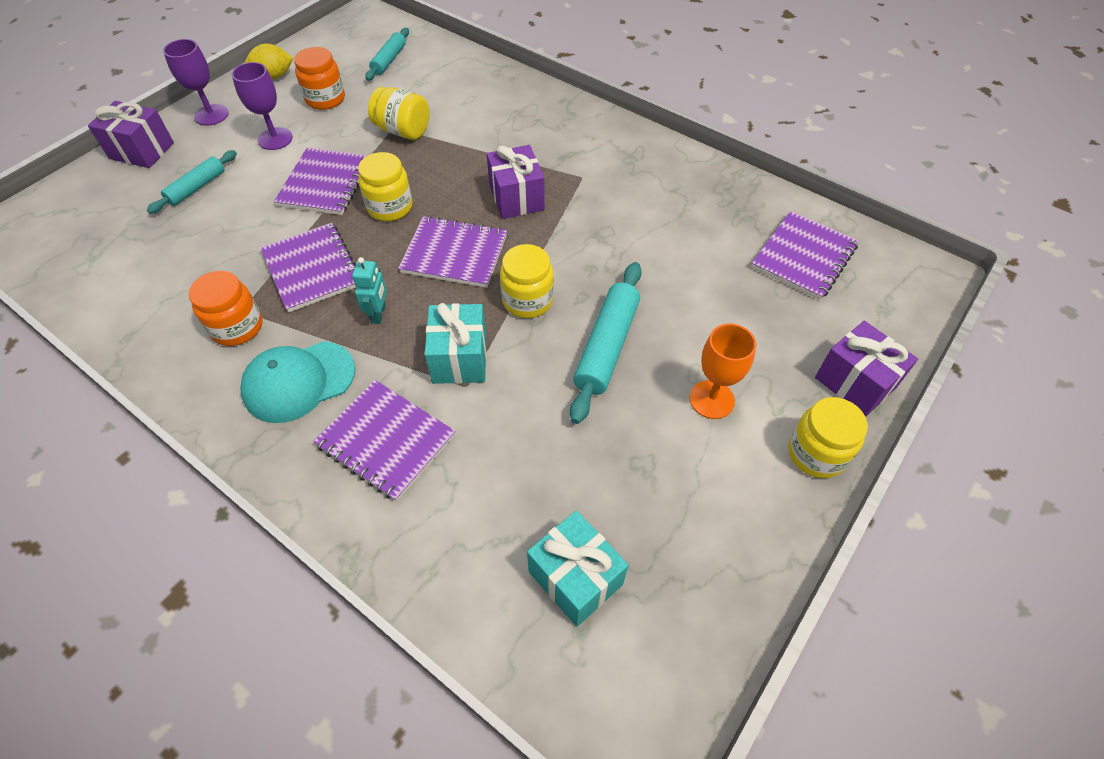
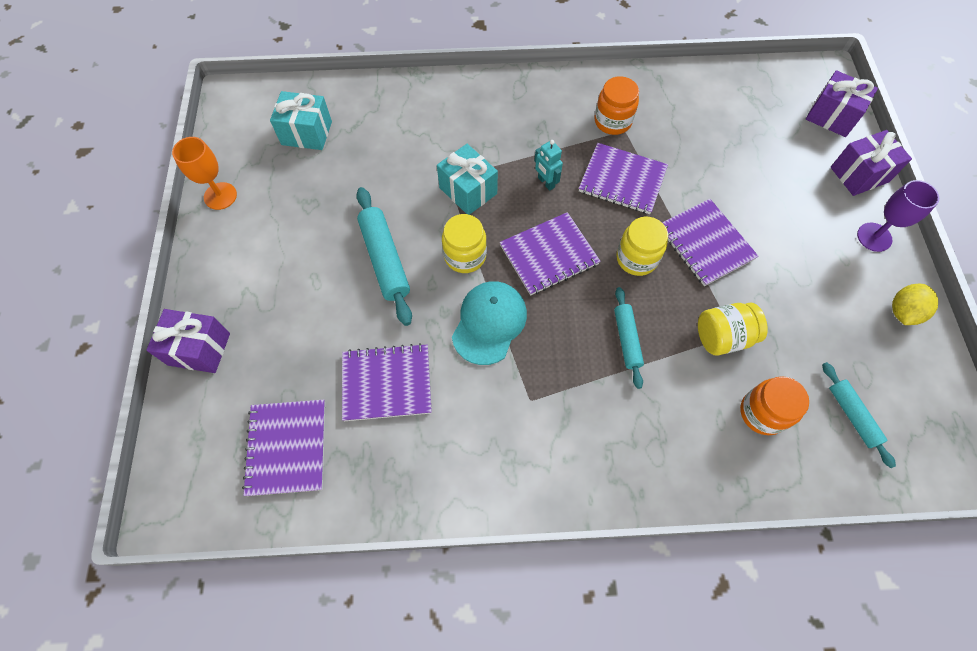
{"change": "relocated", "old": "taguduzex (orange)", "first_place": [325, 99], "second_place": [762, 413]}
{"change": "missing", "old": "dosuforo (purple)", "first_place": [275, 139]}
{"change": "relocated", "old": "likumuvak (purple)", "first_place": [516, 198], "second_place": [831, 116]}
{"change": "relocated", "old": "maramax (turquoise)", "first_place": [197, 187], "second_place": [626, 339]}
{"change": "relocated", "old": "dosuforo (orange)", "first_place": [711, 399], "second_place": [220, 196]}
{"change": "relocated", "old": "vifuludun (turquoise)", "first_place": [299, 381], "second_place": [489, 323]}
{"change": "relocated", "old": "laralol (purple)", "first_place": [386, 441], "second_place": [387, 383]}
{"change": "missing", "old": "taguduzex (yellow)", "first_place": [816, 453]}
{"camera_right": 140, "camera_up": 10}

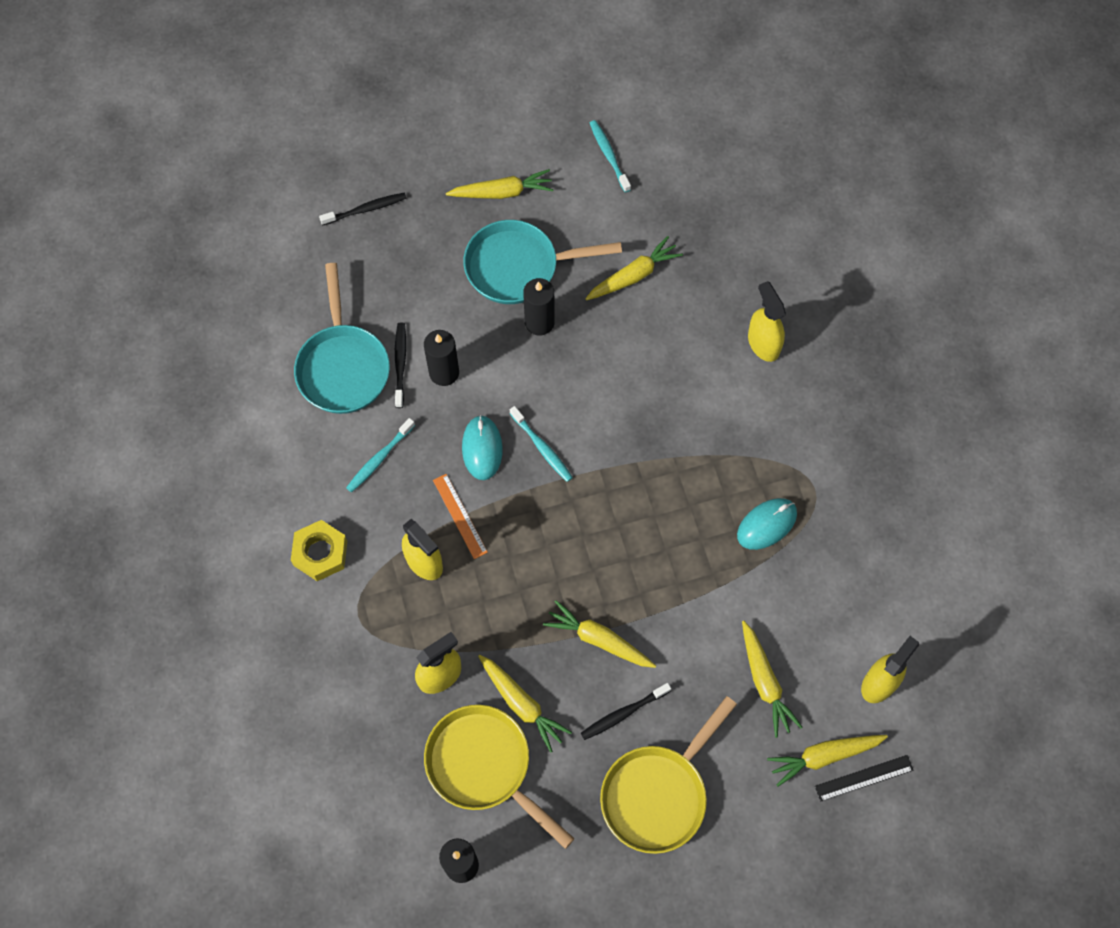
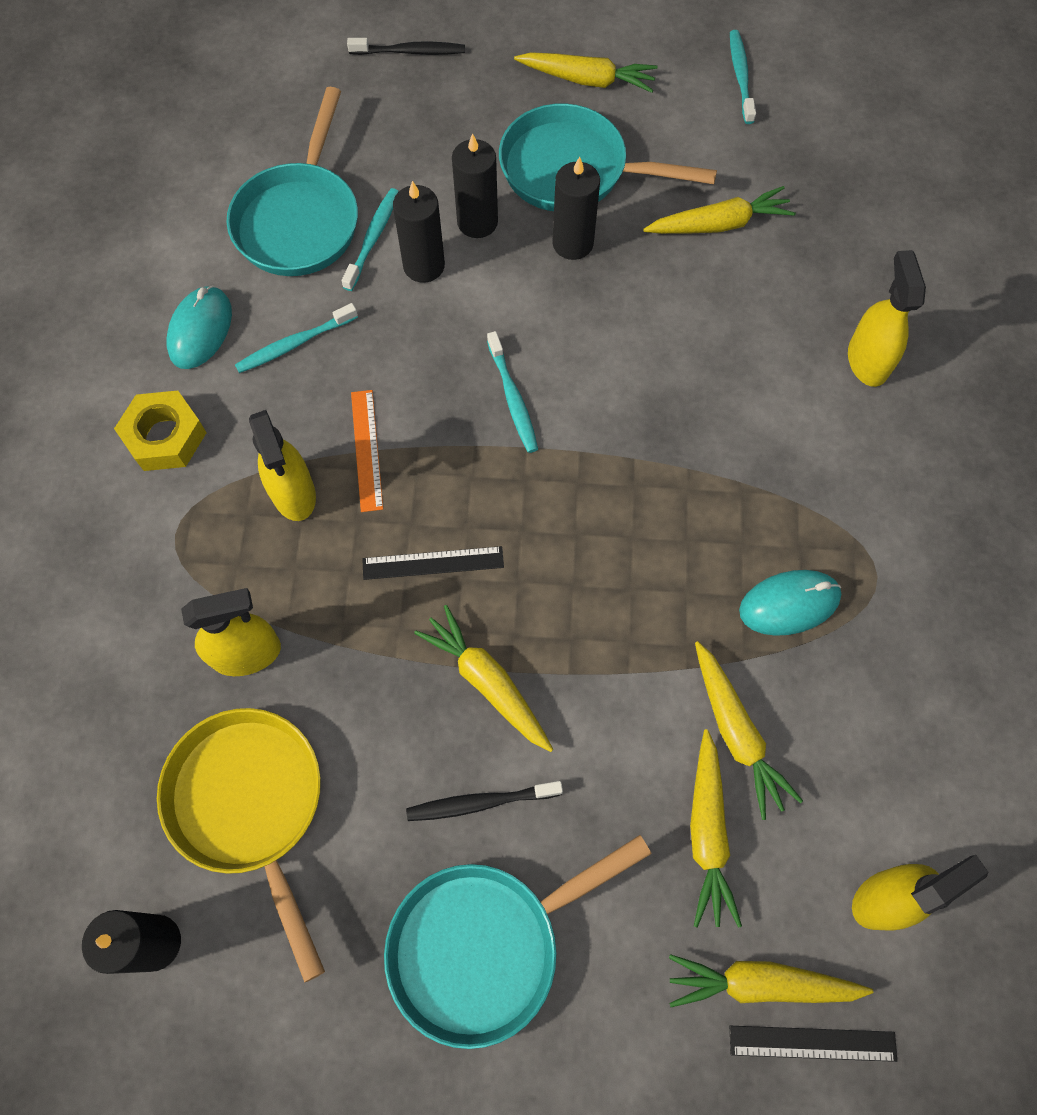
{"change": "colour", "old": "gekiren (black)", "new": "gekiren (turquoise)", "first_place": [400, 364], "second_place": [373, 238]}
{"change": "relocated", "old": "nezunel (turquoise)", "first_place": [482, 448], "second_place": [200, 330]}
{"change": "relocated", "old": "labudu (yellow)", "first_place": [522, 704], "second_place": [736, 733]}
{"change": "colour", "old": "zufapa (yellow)", "new": "zufapa (turquoise)", "first_place": [658, 794], "second_place": [484, 945]}
{"change": "appeared", "new": "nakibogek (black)", "second_place": [477, 222]}
{"change": "appeared", "new": "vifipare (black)", "second_place": [433, 562]}
{"camera_right": 20, "camera_up": 0}

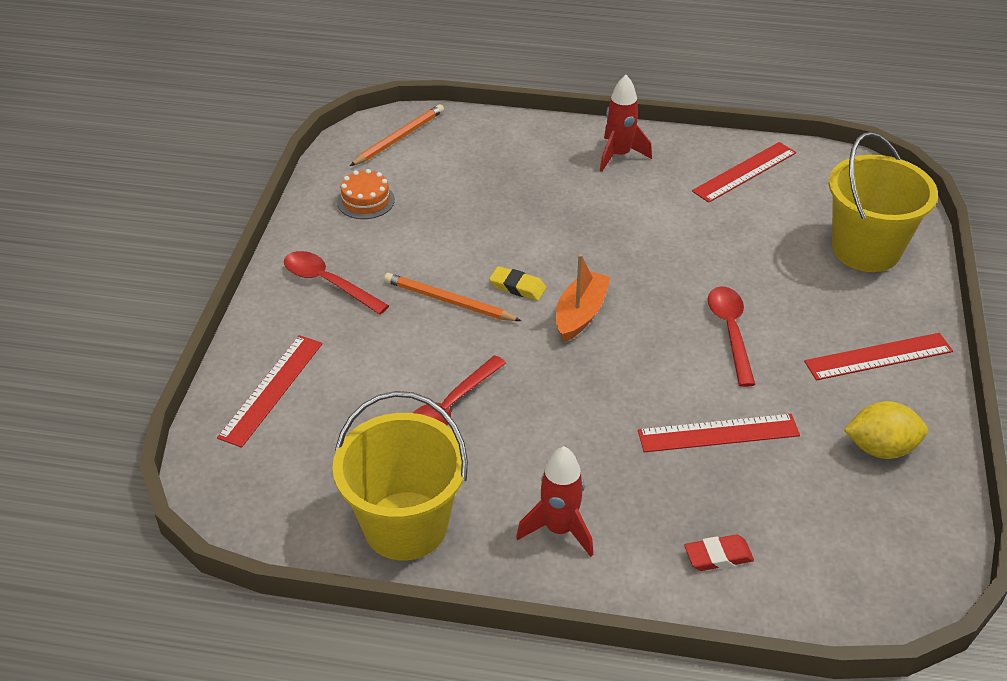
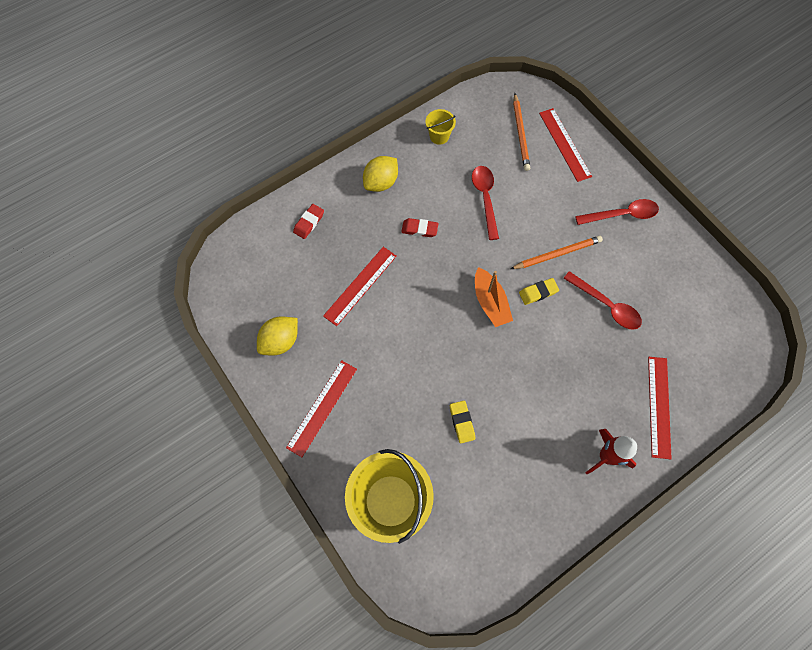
{"change": "relocated", "old": "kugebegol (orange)", "first_place": [399, 138], "second_place": [520, 134]}
{"change": "relocated", "old": "vifipare (red)", "first_place": [744, 172], "second_place": [659, 406]}
{"change": "missing", "old": "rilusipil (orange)", "first_place": [365, 201]}
{"change": "relocated", "old": "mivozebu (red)", "first_place": [730, 332], "second_place": [606, 305]}
{"change": "size", "old": "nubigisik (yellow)", "first_place": [405, 525], "second_place": [439, 136], "factor": 0.45}
{"change": "exchanged", "old": "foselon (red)", "new": "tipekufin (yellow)", "first_place": [559, 529], "second_place": [381, 182]}
{"change": "appeared", "new": "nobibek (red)", "second_place": [419, 229]}
{"change": "appeared", "new": "nobibek (yellow)", "second_place": [462, 422]}
{"camera_right": 135, "camera_up": 25}

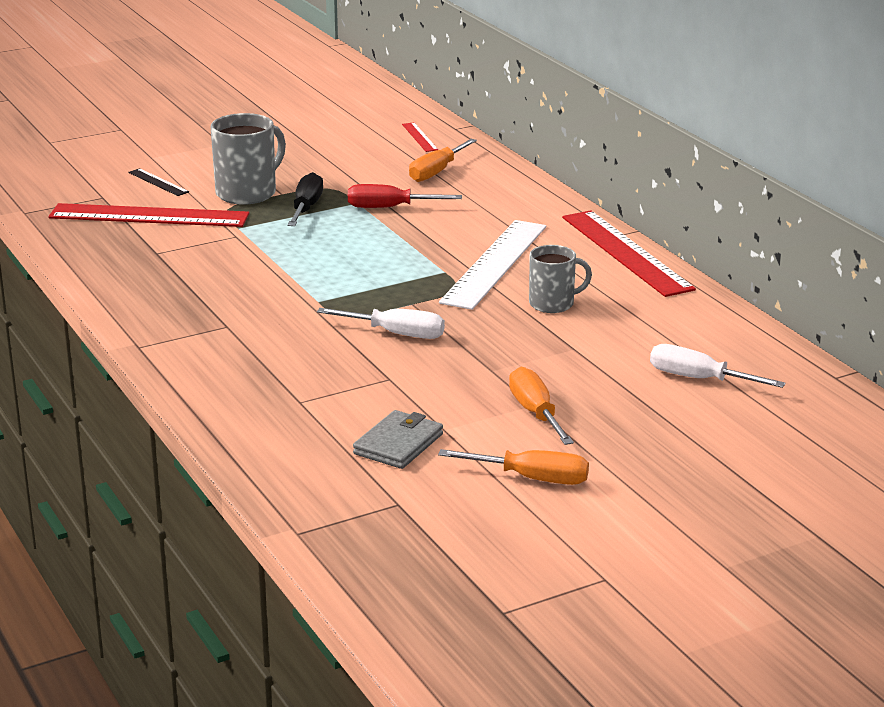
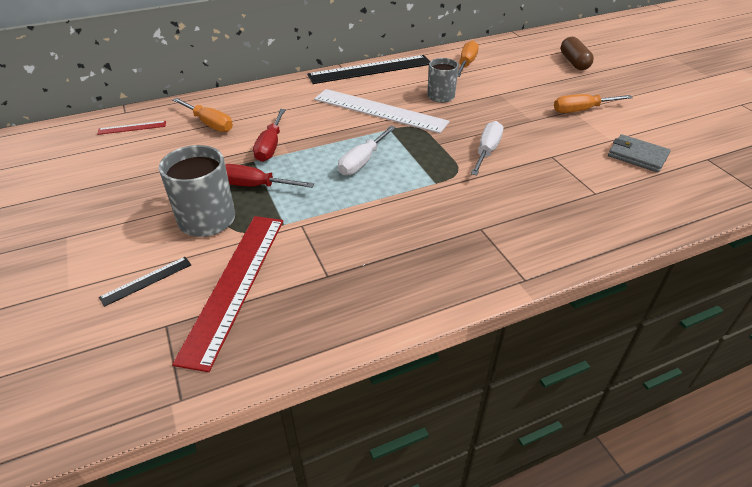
{"change": "colour", "old": "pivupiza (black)", "new": "pivupiza (red)", "first_place": [306, 208], "second_place": [255, 186]}
{"change": "colour", "old": "vifipare (red)", "new": "vifipare (black)", "first_place": [626, 252], "second_place": [370, 69]}
{"change": "relocated", "old": "pivupiza (white)", "first_place": [699, 379], "second_place": [362, 161]}
{"change": "relocated", "old": "pivupiza (orange)", "first_place": [532, 478], "second_place": [466, 64]}
{"change": "appeared", "new": "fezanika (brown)", "second_place": [574, 62]}
{"camera_right": -85, "camera_up": 15}

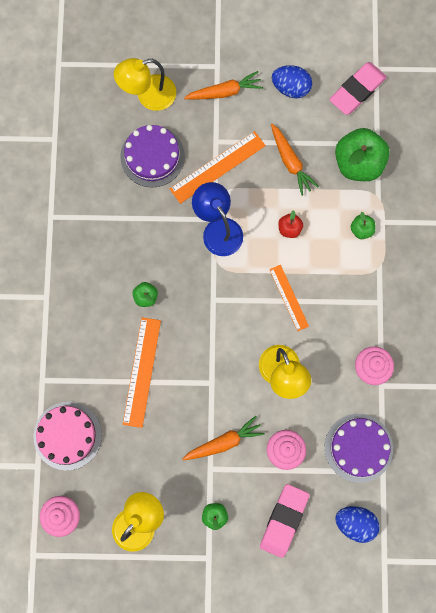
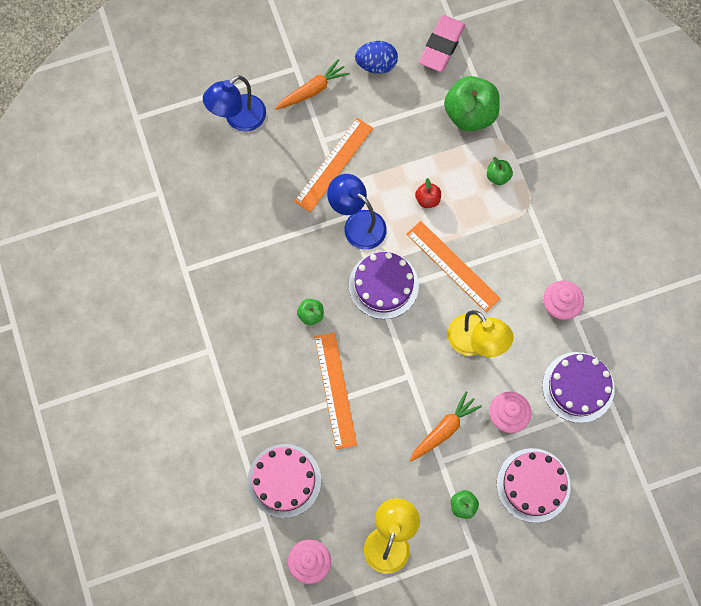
{"change": "colour", "old": "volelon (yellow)", "new": "volelon (blue)", "first_place": [148, 96], "second_place": [238, 119]}
{"change": "missing", "old": "labudu (orange)", "first_place": [290, 162]}
{"change": "relocated", "old": "rilusipil (purple)", "first_place": [152, 156], "second_place": [383, 285]}
{"change": "size", "old": "vifipare (orange)", "first_place": [289, 297], "second_place": [453, 266], "factor": 1.56}
{"change": "exchanged", "old": "nobibek (pink)", "new": "rilusipil (pink)", "first_place": [284, 520], "second_place": [533, 485]}
{"change": "missing", "old": "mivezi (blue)", "first_place": [355, 523]}
{"camera_right": -20, "camera_up": -5}

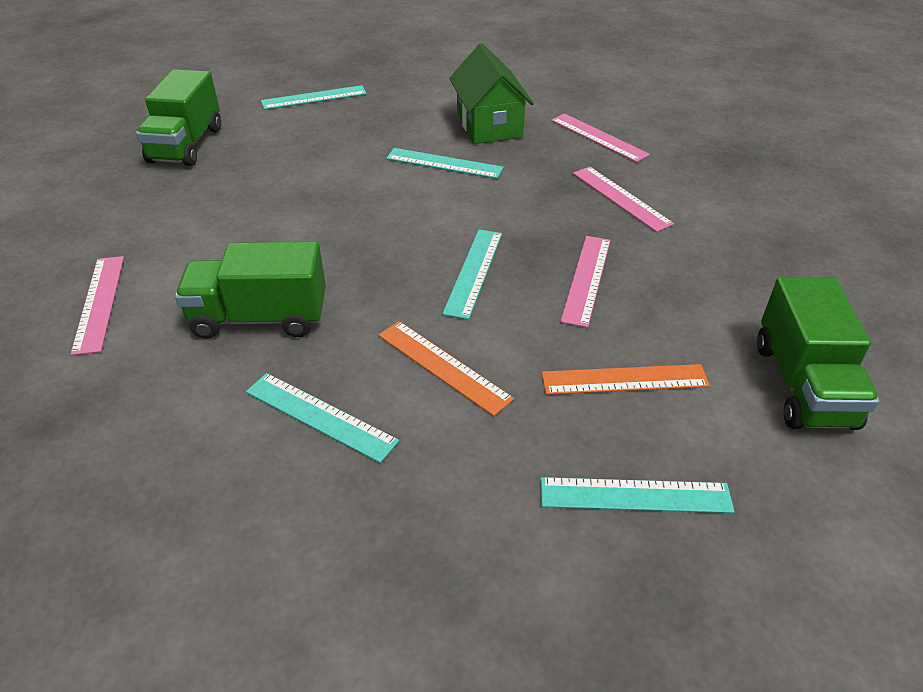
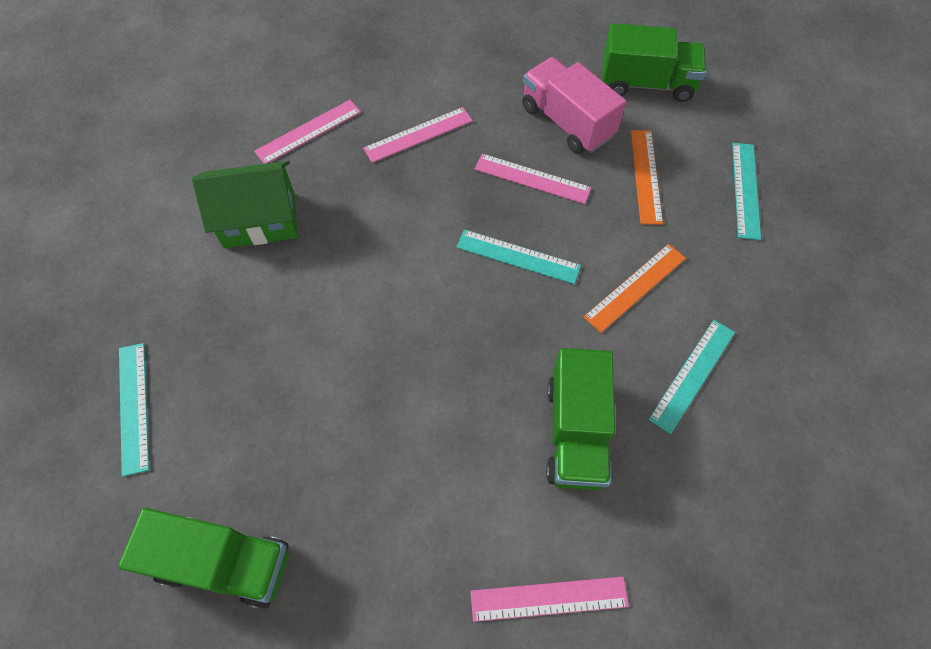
{"change": "missing", "old": "vifipare (turquoise)", "first_place": [444, 163]}
{"change": "appeared", "new": "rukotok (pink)", "second_place": [567, 122]}
{"camera_right": -85, "camera_up": 20}

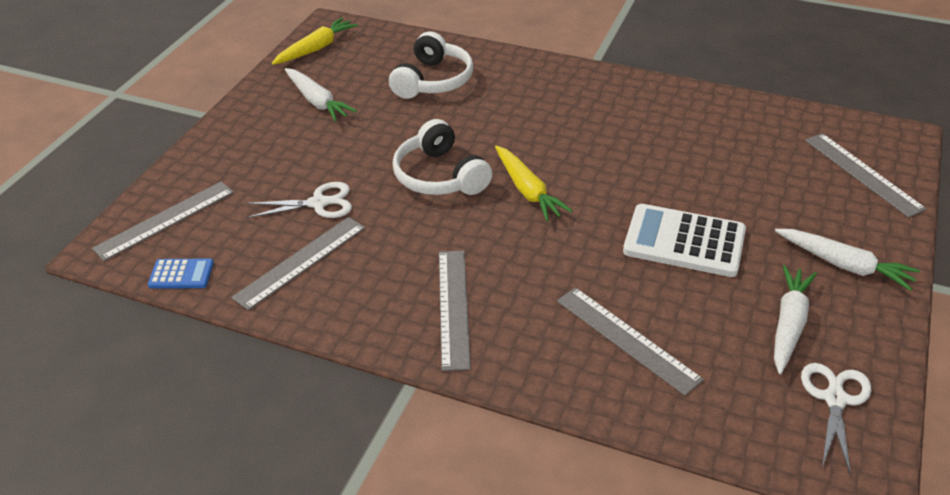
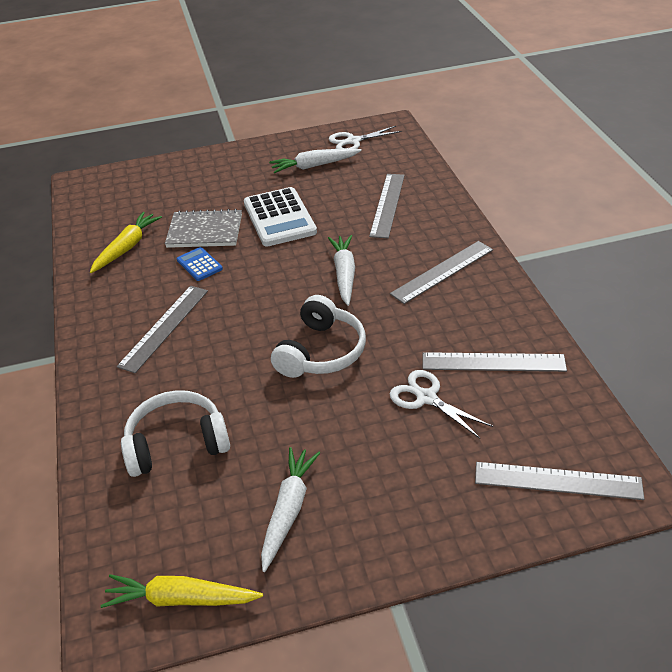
{"change": "relocated", "old": "vifipare (grey)", "first_place": [862, 173], "second_place": [164, 327]}
{"change": "relocated", "old": "labudu (yellow)", "first_place": [527, 190], "second_place": [127, 247]}
{"change": "relocated", "old": "labudu (white)", "first_place": [844, 265], "second_place": [344, 274]}
{"change": "relocated", "old": "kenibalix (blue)", "first_place": [181, 274], "second_place": [199, 264]}
{"change": "appeared", "new": "laralol (grey)", "second_place": [205, 231]}
{"camera_right": -125, "camera_up": 0}

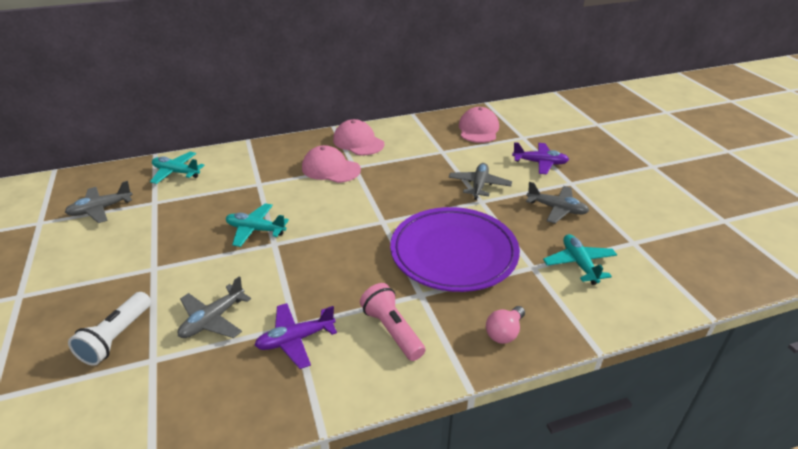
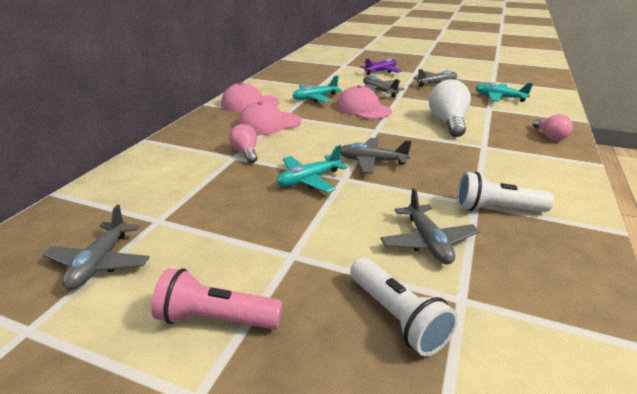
{"change": "relocated", "old": "vifuludun (pink)", "first_place": [478, 129], "second_place": [363, 109]}
{"change": "relocated", "old": "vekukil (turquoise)", "first_place": [176, 172], "second_place": [315, 98]}
{"change": "exchanged", "old": "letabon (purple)", "new": "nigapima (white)", "first_place": [453, 253], "second_place": [448, 122]}
{"change": "relocated", "old": "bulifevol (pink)", "first_place": [392, 330], "second_place": [216, 319]}
{"change": "exchanged", "old": "vekukil (purple)", "new": "bulifevol (white)", "first_place": [295, 340], "second_place": [496, 209]}
{"change": "appeared", "new": "nigapima (pink)", "second_place": [246, 153]}
{"change": "appeared", "new": "vekukil (grey)", "second_place": [371, 161]}
{"camera_right": -50, "camera_up": -5}

